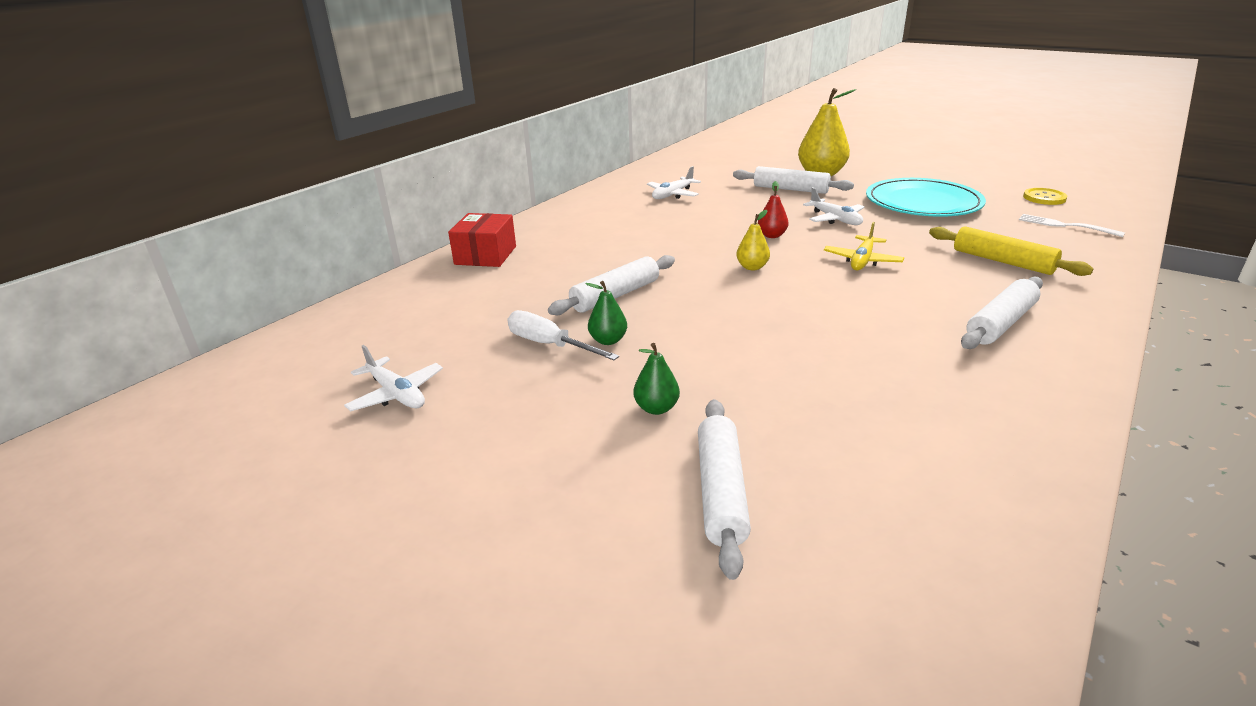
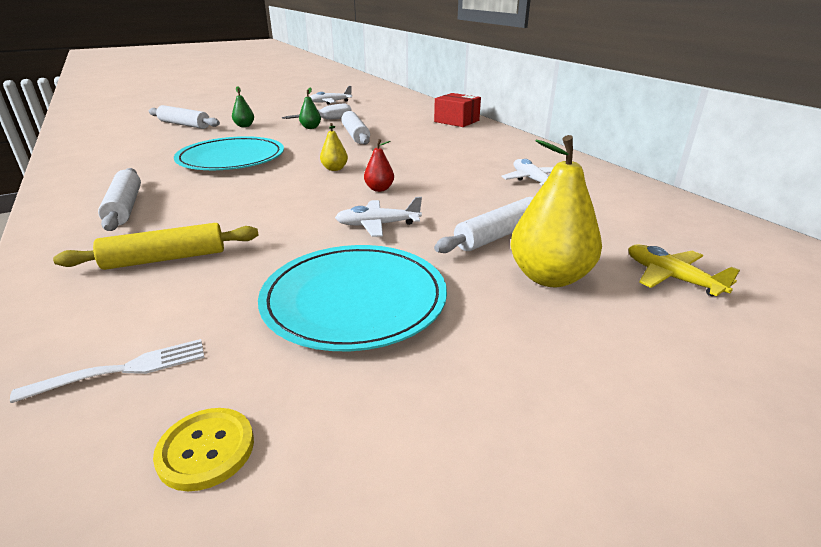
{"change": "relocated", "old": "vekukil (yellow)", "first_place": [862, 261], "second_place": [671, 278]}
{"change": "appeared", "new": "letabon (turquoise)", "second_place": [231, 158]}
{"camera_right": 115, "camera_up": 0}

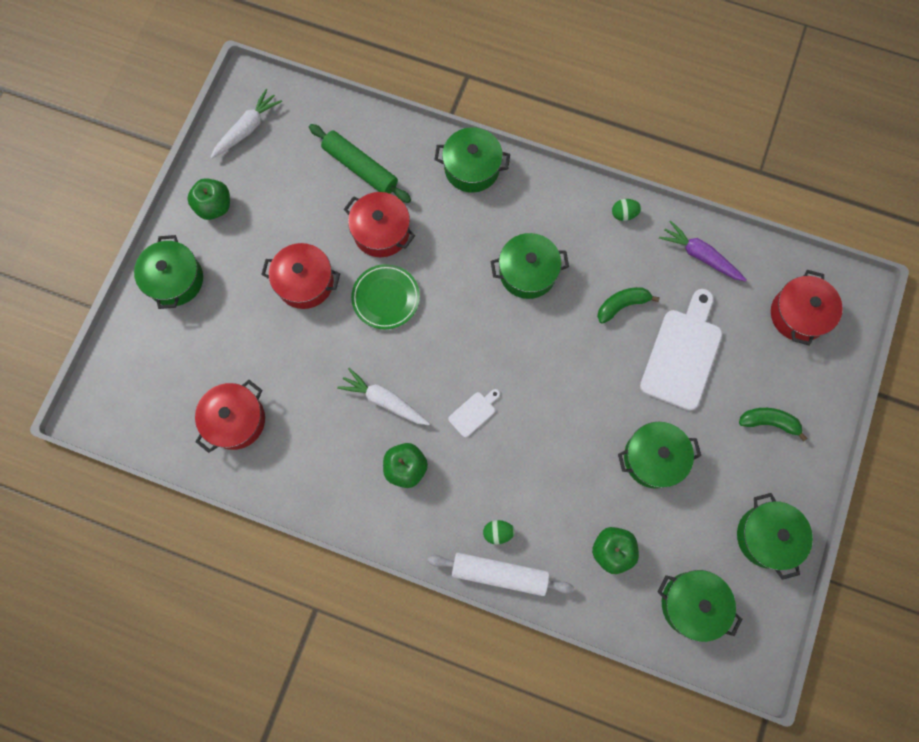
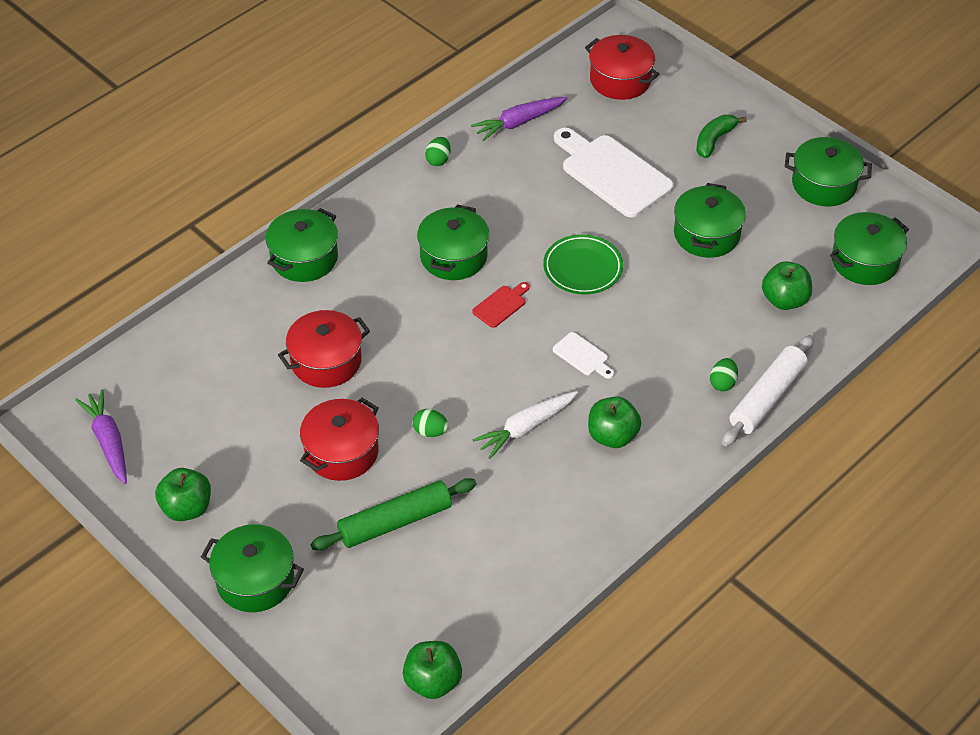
{"change": "colour", "old": "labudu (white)", "new": "labudu (purple)", "first_place": [247, 129], "second_place": [108, 441]}
{"change": "relocated", "old": "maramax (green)", "first_place": [360, 168], "second_place": [395, 522]}
{"change": "relocated", "old": "letabon (green)", "first_place": [386, 298], "second_place": [582, 268]}
{"change": "missing", "old": "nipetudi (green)", "first_place": [622, 305]}
{"change": "missing", "old": "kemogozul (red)", "first_place": [235, 420]}
{"change": "spun", "old": "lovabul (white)", "first_place": [474, 412], "second_place": [582, 356], "degrees": 150}
{"change": "appeared", "new": "lovabul (red)", "second_place": [501, 305]}
{"change": "appeared", "new": "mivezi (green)", "second_place": [430, 431]}
{"change": "appeared", "new": "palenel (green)", "second_place": [433, 681]}
{"camera_right": -65, "camera_up": -25}

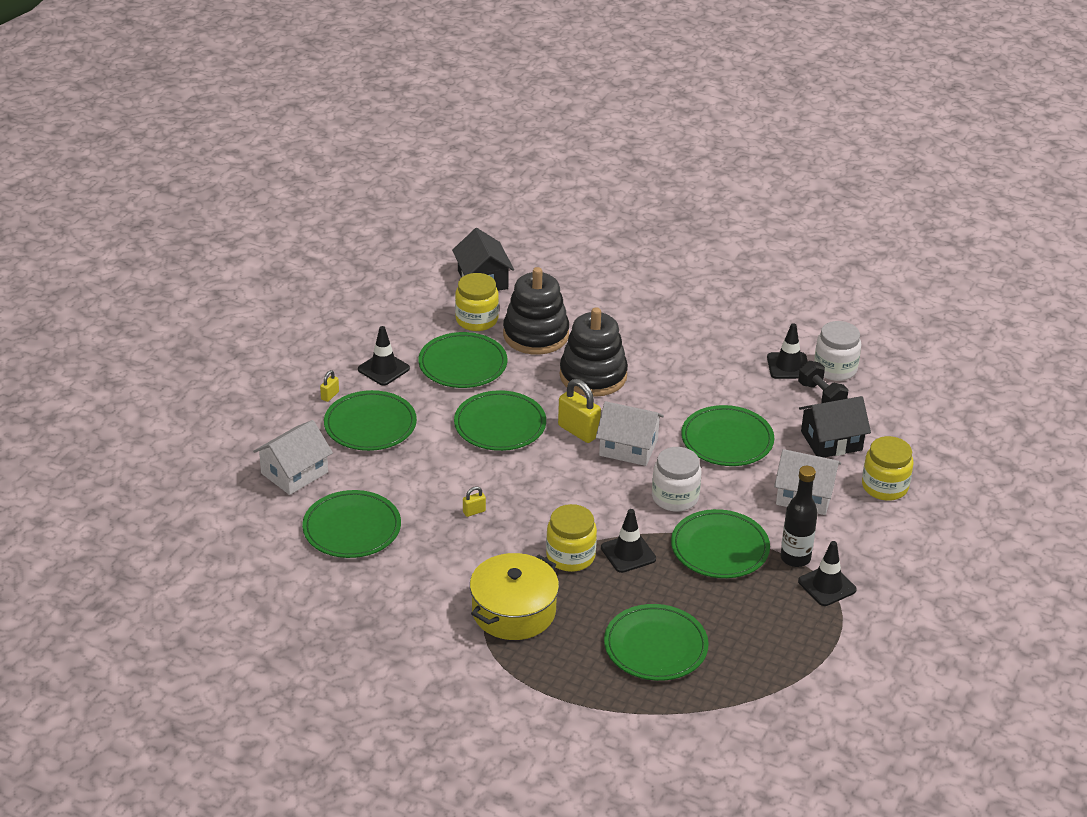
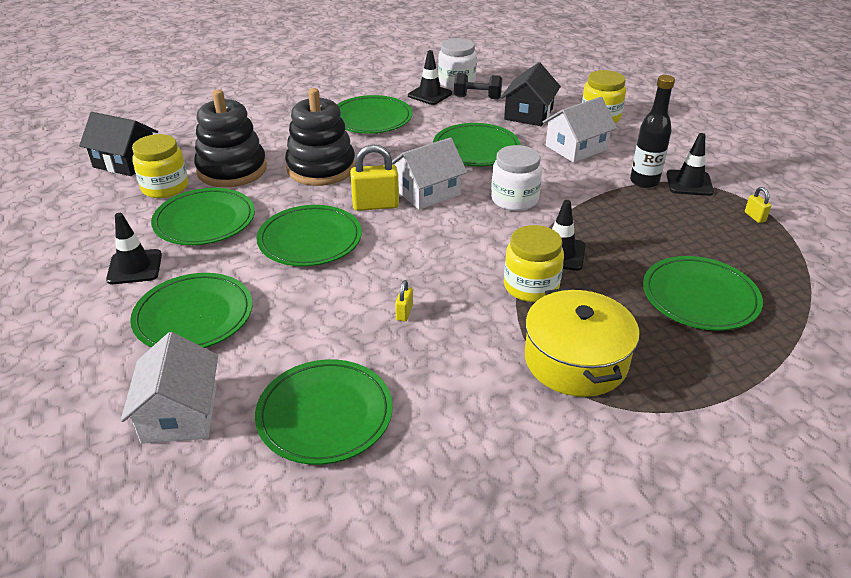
{"change": "relocated", "old": "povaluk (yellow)", "first_place": [330, 395], "second_place": [754, 217]}
{"change": "relocated", "old": "letabon (green)", "first_place": [720, 548], "second_place": [371, 119]}
{"camera_right": -50, "camera_up": 0}

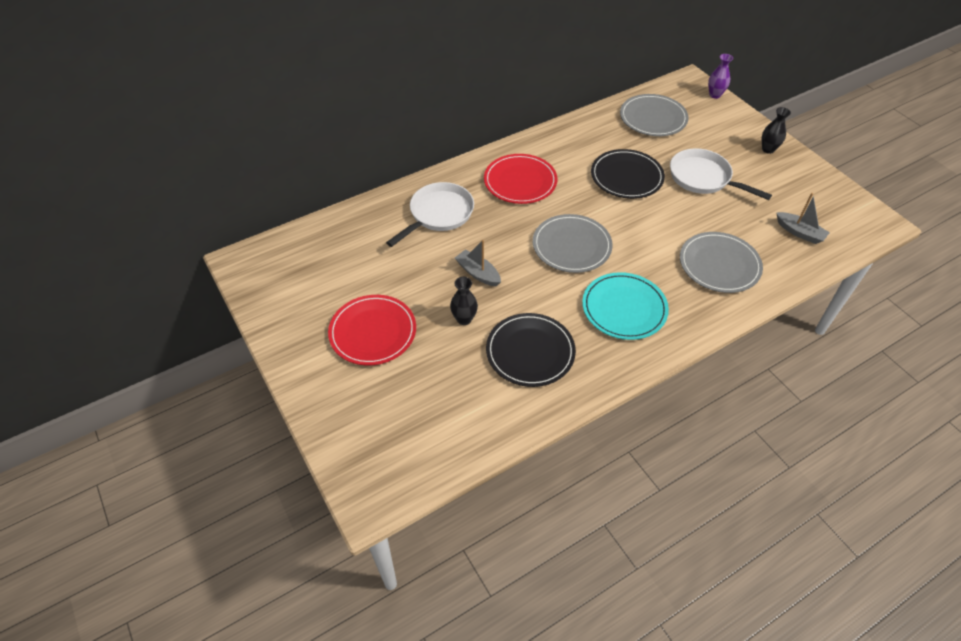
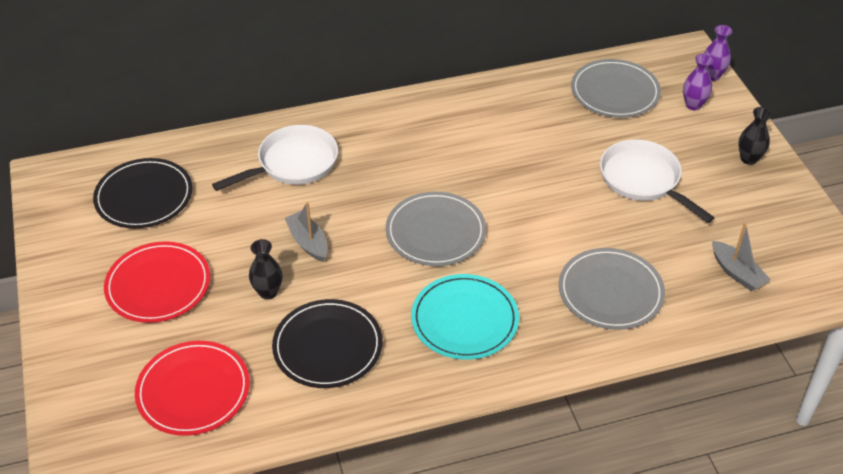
{"change": "relocated", "old": "letabon (black)", "first_place": [626, 176], "second_place": [144, 196]}
{"change": "relocated", "old": "letabon (red)", "first_place": [520, 181], "second_place": [193, 390]}
{"change": "appeared", "new": "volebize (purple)", "second_place": [693, 105]}
{"camera_right": 15, "camera_up": -5}

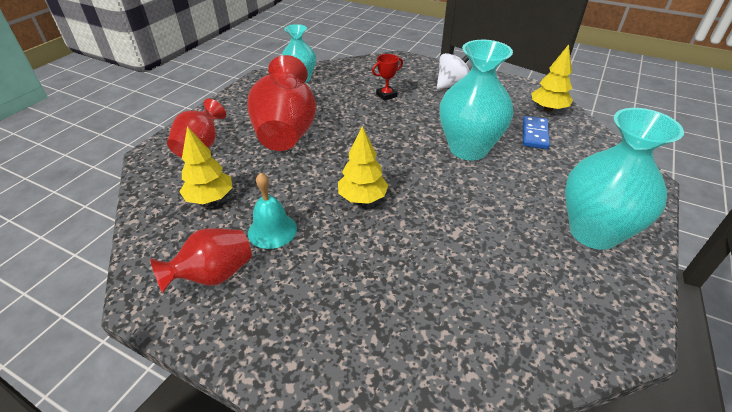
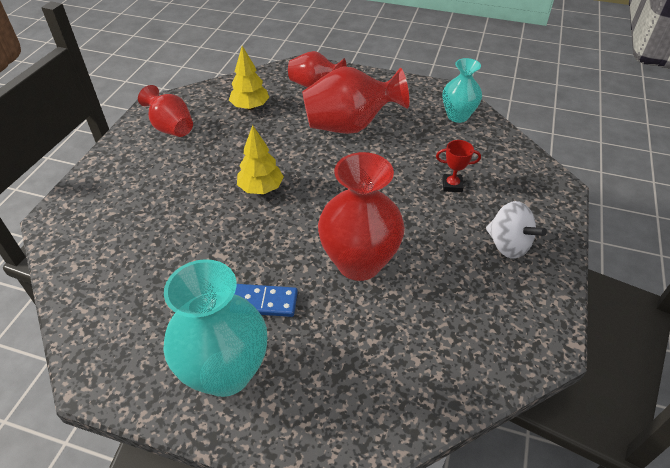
{"change": "colour", "old": "volebize (turquoise)", "new": "volebize (red)", "first_place": [468, 149], "second_place": [359, 263]}
{"change": "missing", "old": "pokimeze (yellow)", "first_place": [548, 109]}
{"change": "spun", "old": "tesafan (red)", "first_place": [386, 95], "second_place": [452, 185], "degrees": -45}
{"change": "relocated", "old": "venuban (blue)", "first_place": [535, 134], "second_place": [264, 302]}
{"change": "missing", "old": "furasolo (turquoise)", "first_place": [272, 230]}
{"camera_right": 80, "camera_up": 5}

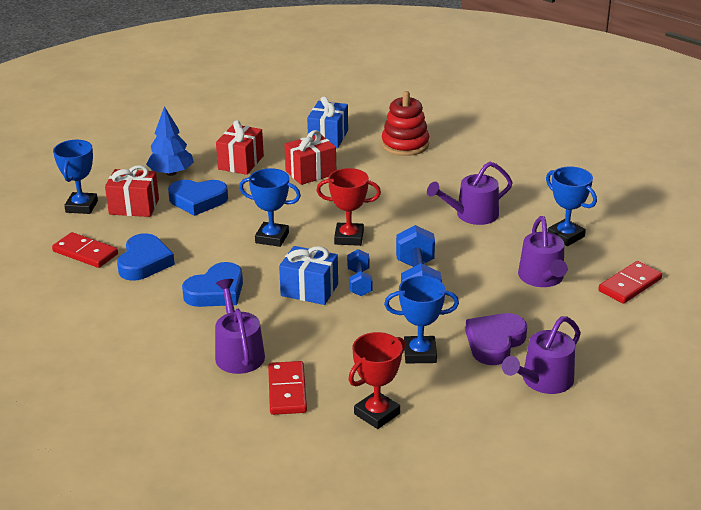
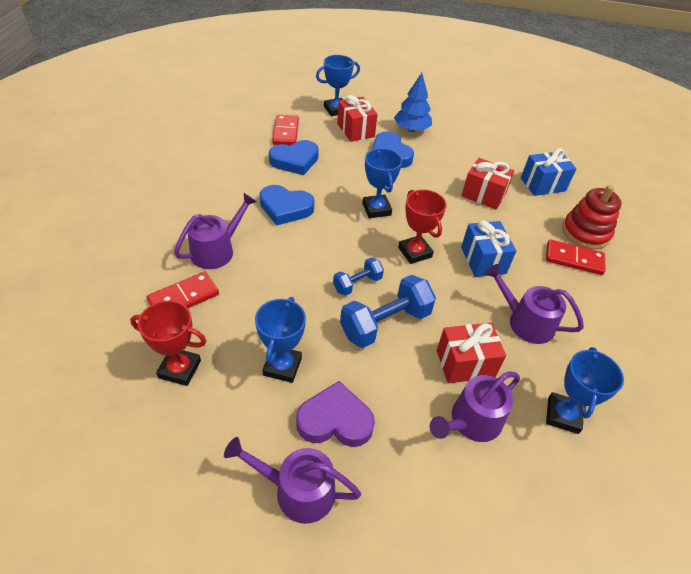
{"change": "relocated", "old": "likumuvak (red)", "first_place": [241, 163], "second_place": [465, 363]}
{"change": "relocated", "old": "likumuvak (blue)", "first_place": [309, 290], "second_place": [483, 260]}
{"change": "relocated", "old": "venuban (red)", "first_place": [630, 285], "second_place": [574, 259]}
{"change": "spun", "old": "tesafan (blue)", "first_place": [420, 353], "second_place": [282, 366], "degrees": 45}
{"camera_right": 55, "camera_up": 15}

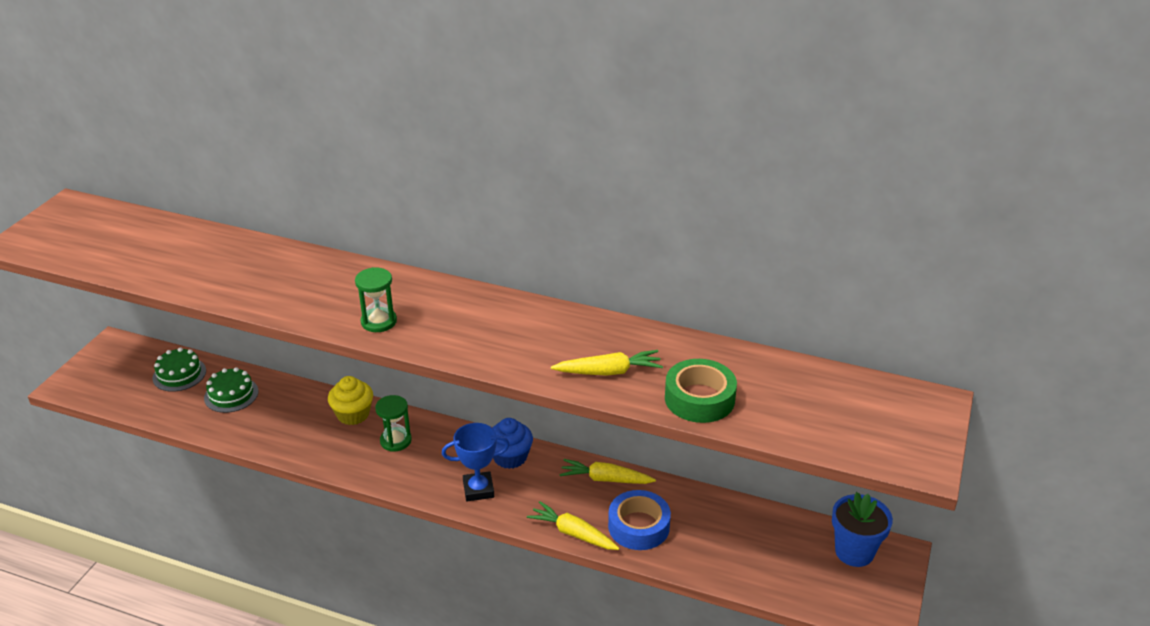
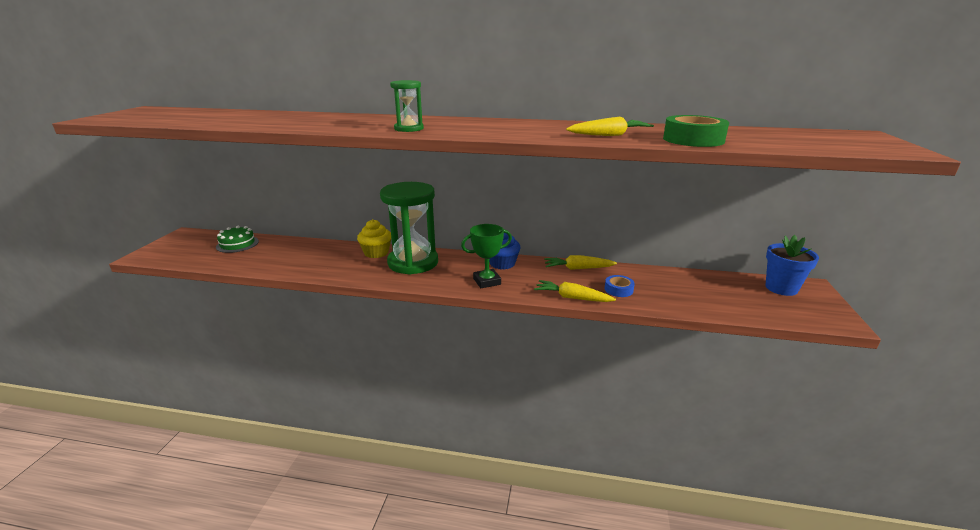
{"change": "missing", "old": "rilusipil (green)", "first_place": [231, 394]}
{"change": "size", "old": "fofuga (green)", "first_place": [395, 441], "second_place": [413, 263], "factor": 2.12}
{"change": "colour", "old": "tesafan (blue)", "new": "tesafan (green)", "first_place": [478, 489], "second_place": [487, 281]}
{"change": "size", "old": "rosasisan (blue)", "first_place": [638, 526], "second_place": [618, 289], "factor": 0.59}
{"camera_right": -10, "camera_up": -10}

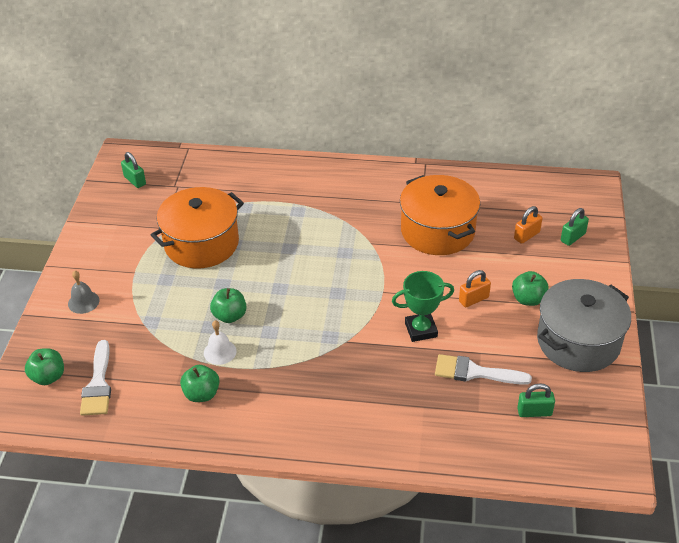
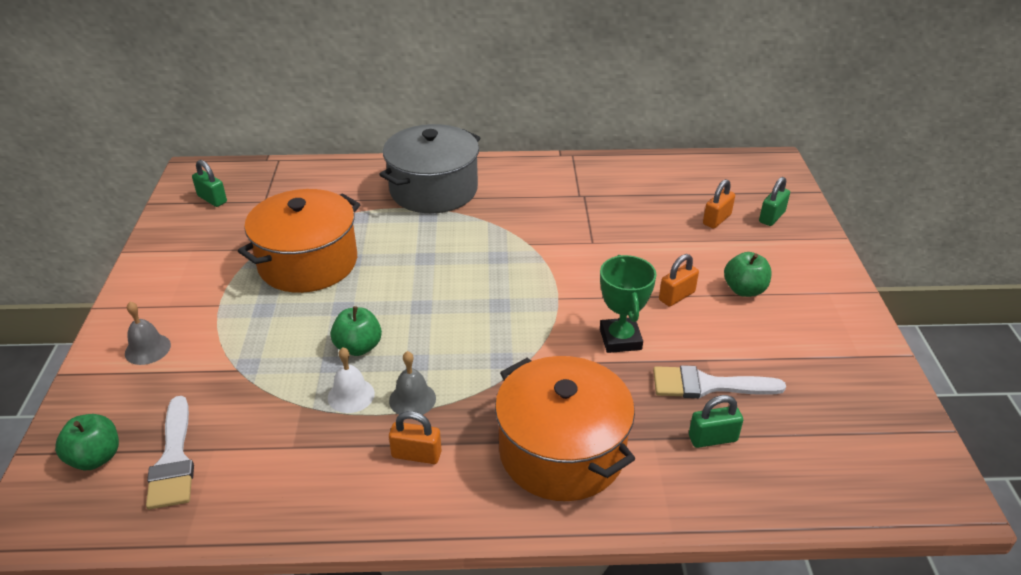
{"change": "relocated", "old": "kemogozul (orange)", "first_place": [437, 231], "second_place": [562, 451]}
{"change": "spun", "old": "tesafan (green)", "first_place": [421, 330], "second_place": [620, 339], "degrees": -75}
{"change": "relocated", "old": "kemogozul (grey)", "first_place": [578, 341], "second_place": [433, 190]}
{"change": "missing", "old": "palenel (green)", "first_place": [201, 394]}
{"change": "relocated", "old": "povaluk (green)", "first_place": [534, 412], "second_place": [712, 438]}
{"change": "appeared", "new": "furasolo (grey)", "second_place": [412, 399]}
{"change": "appeared", "new": "povaluk (orange)", "second_place": [416, 455]}
{"camera_right": -10, "camera_up": -5}

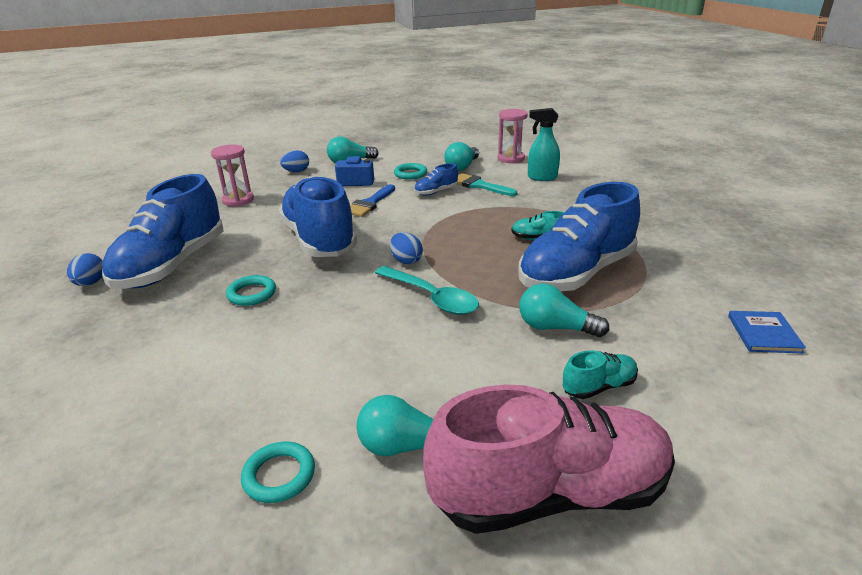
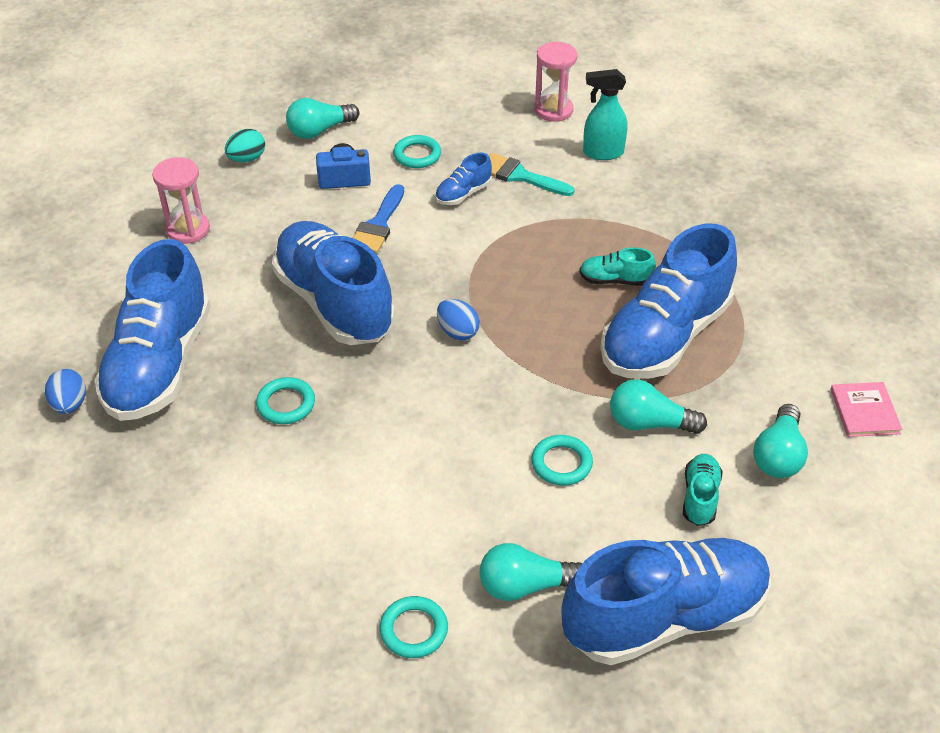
{"change": "relocated", "old": "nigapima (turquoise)", "first_place": [462, 167], "second_place": [778, 455]}
{"change": "colour", "old": "mivezi (blue)", "new": "mivezi (turquoise)", "first_place": [296, 171], "second_place": [247, 159]}
{"change": "missing", "old": "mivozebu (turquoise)", "first_place": [431, 297]}
{"change": "colour", "old": "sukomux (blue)", "new": "sukomux (pink)", "first_place": [763, 334], "second_place": [864, 411]}
{"change": "spun", "old": "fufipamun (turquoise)", "first_place": [599, 387], "second_place": [700, 497], "degrees": -45}
{"change": "colour", "old": "fufipamun (pink)", "new": "fufipamun (blue)", "first_place": [550, 493], "second_place": [664, 617]}
{"change": "appeared", "new": "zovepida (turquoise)", "second_place": [561, 463]}
{"camera_right": -10, "camera_up": 15}

